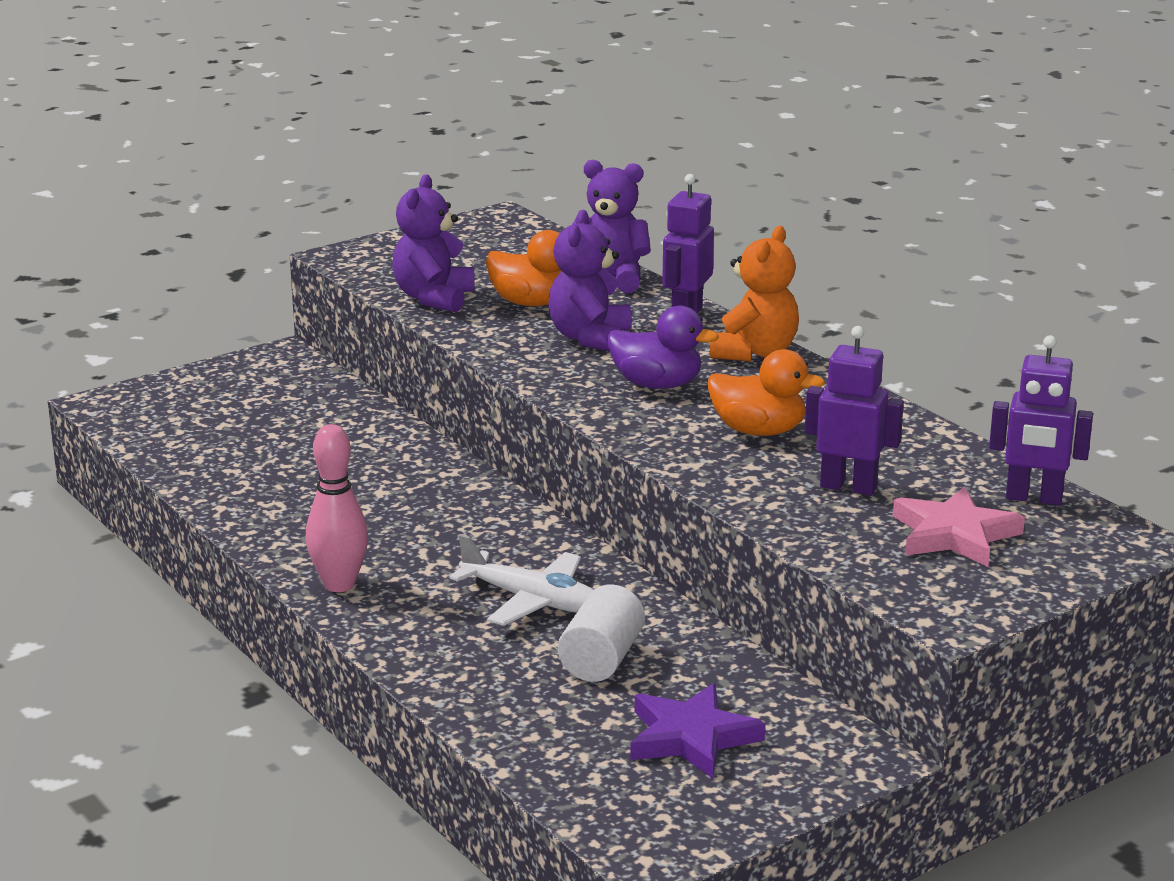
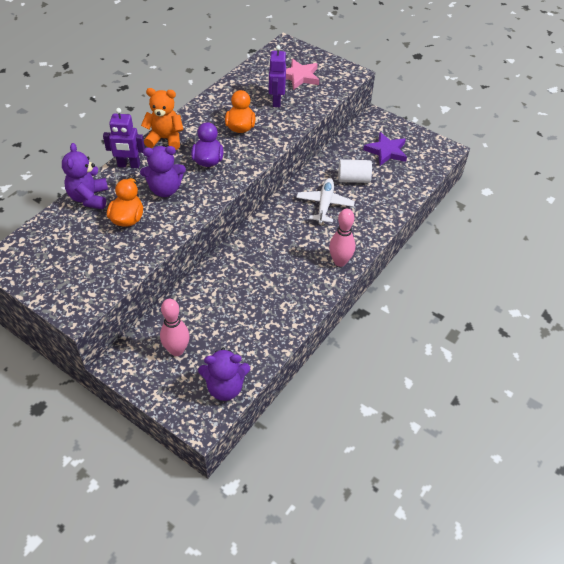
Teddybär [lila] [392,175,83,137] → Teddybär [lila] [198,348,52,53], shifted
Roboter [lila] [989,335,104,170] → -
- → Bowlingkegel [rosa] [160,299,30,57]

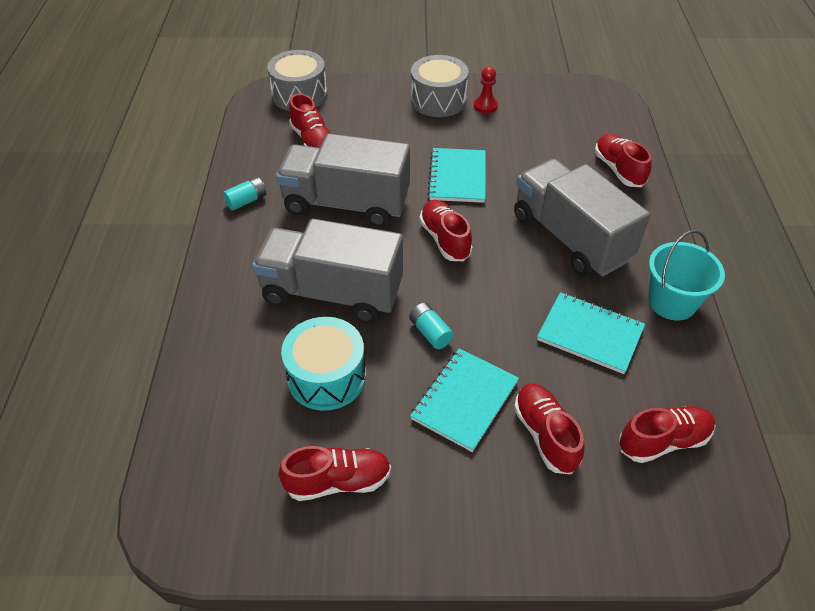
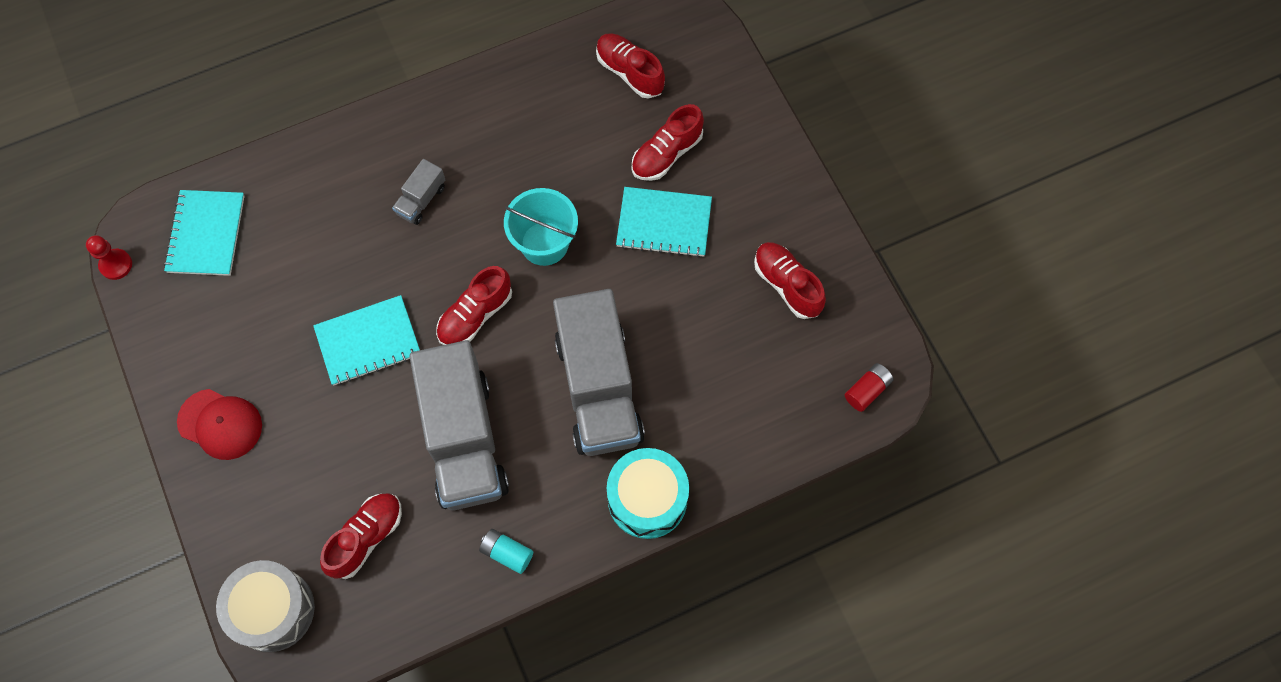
Trommel [grau] [411,55,57,62] → Kappe [rot] [177,389,85,71]
Bauer [rot] [474,67,24,46] → Bauer [rot] [86,235,46,45], shifted
Schuh [rot] [595,134,57,53] → -
Lastwagen [grau] [514,159,136,118] → Lastwagen [grau] [392,159,53,66], x0.42
Eimer [türkis] [648,230,77,90] → Eimer [türkis] [504,188,74,78], shifted
Notizbuch [türkis] [537,292,108,82] → Notizbuch [türkis] [164,190,80,86], shifted
Batterie [türkis] [409,303,45,46] → -
Trommel [türkis] [281,317,85,94] → Trommel [türkis] [607,448,82,91], shifted
- → Batterie [rot] [845,363,49,49]

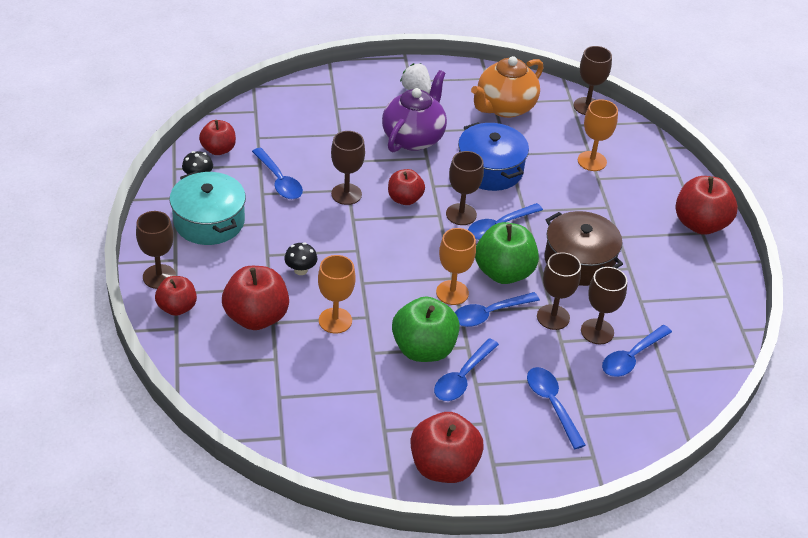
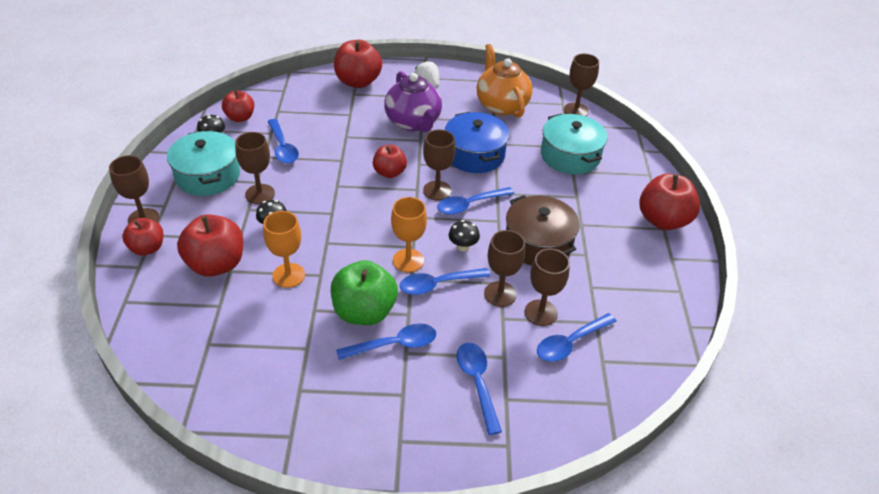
Teekanne [orange] [471,56,72,62] → Teekanne [orange] [477,44,56,74], 105 degrees clockwise
Teekanne [lila] [382,70,65,82] → Teekanne [lila] [384,71,58,61], 120 degrees clockwise
Kelch [orange] [578,99,40,72] → Kochtopf [türkis] [541,114,67,60]
Kelch [braun] [331,131,34,74] → Kelch [braun] [235,132,40,72], shifted
Apfel [grün] [475,222,64,62] → Pilz [schwarz] [449,220,31,32]
Löffel [blau] [434,338,65,63] → Löffel [blau] [336,323,100,37], 150 degrees counterclockwise
Apfel [rot] [410,412,74,71] → Apfel [rot] [334,40,48,48], shifted

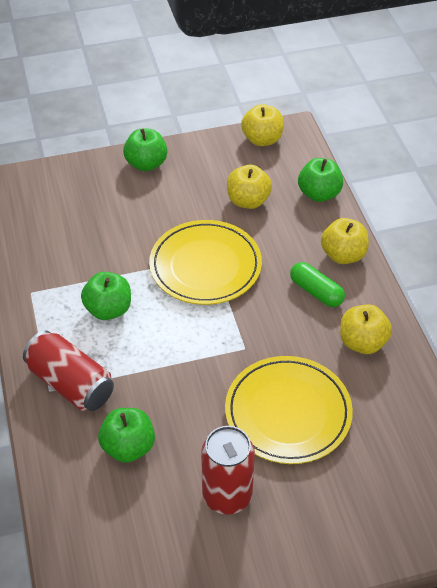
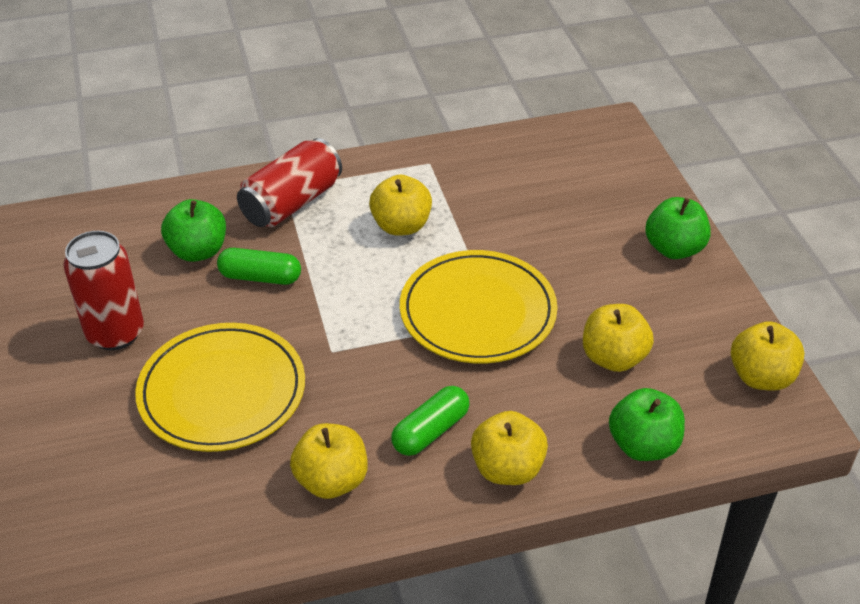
Apfel [grün] [81,272,50,48] → Apfel [gelb] [369,175,63,61]
- → Kapsel [grün] [217,248,84,37]

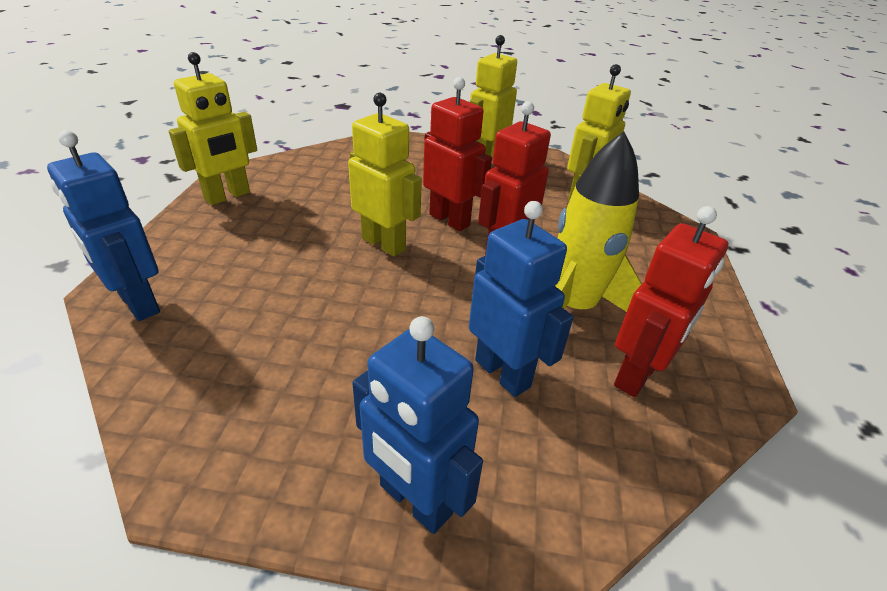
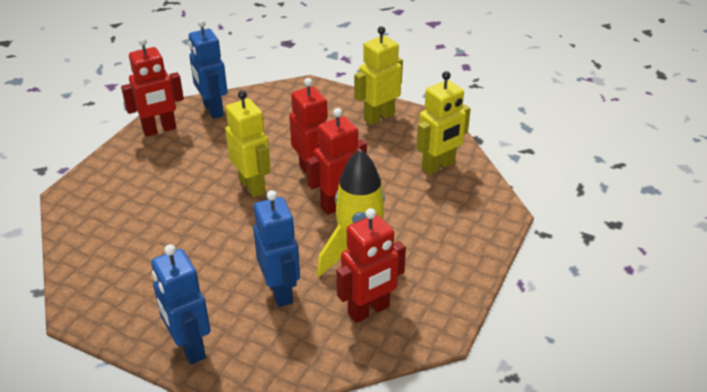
Roboter [gelb] [169,52,88,153] → Roboter [rot] [121,38,63,99]
Roboter [blau] [47,130,113,191] → Roboter [blau] [189,19,39,100], shifted

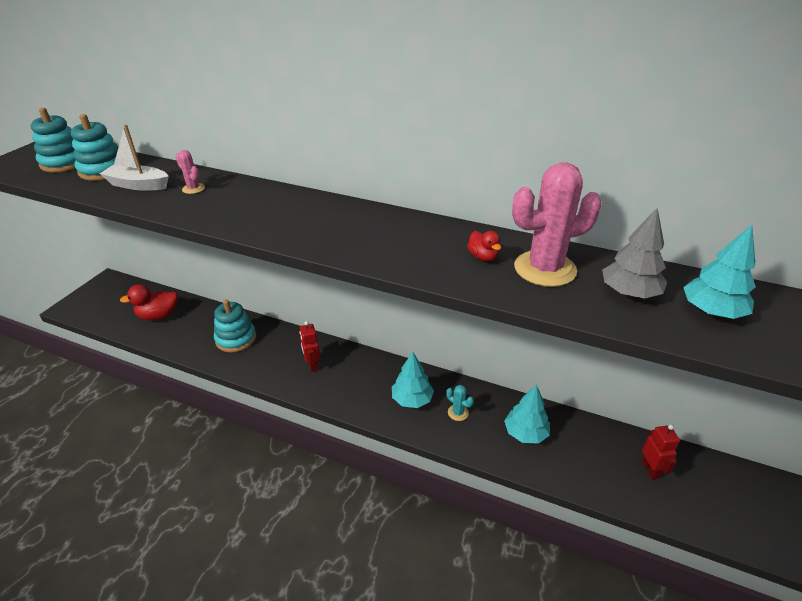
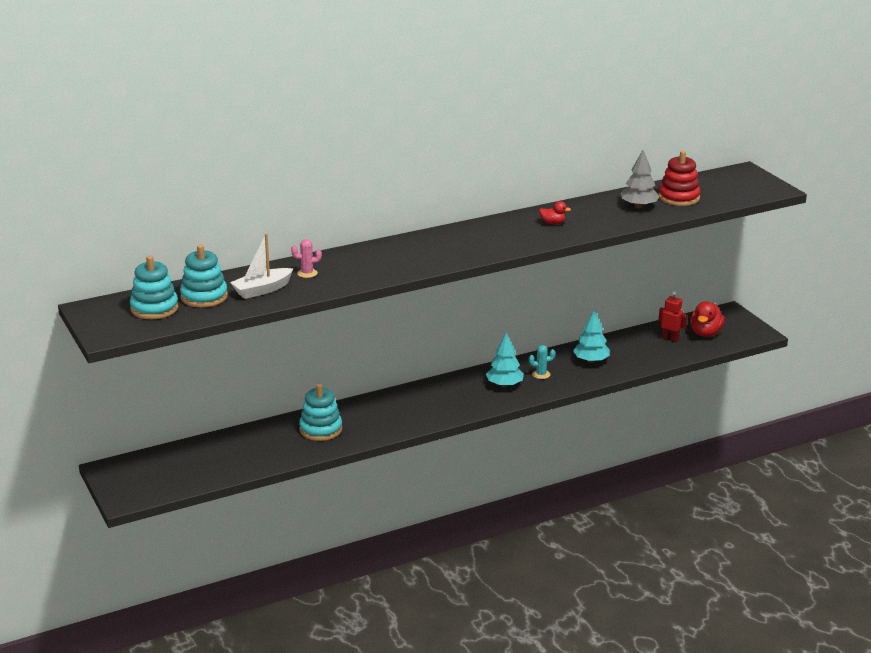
Kaktus [rosa] [512,162,89,125] → -
Baum [türkis] [683,225,73,94] → Stapelspielzeug [rot] [659,151,42,55]
Ente [rot] [120,284,58,36] → Ente [rot] [690,301,35,36], shifted
Roboter [rot] [299,321,21,51] → -

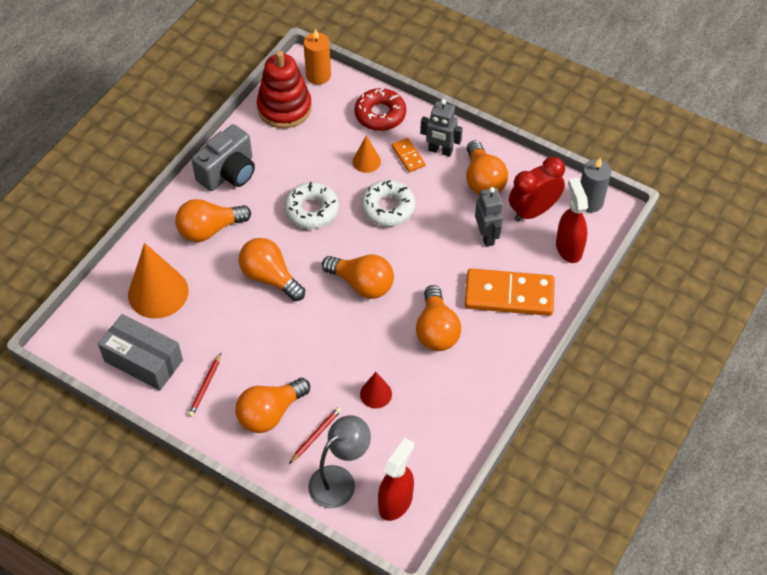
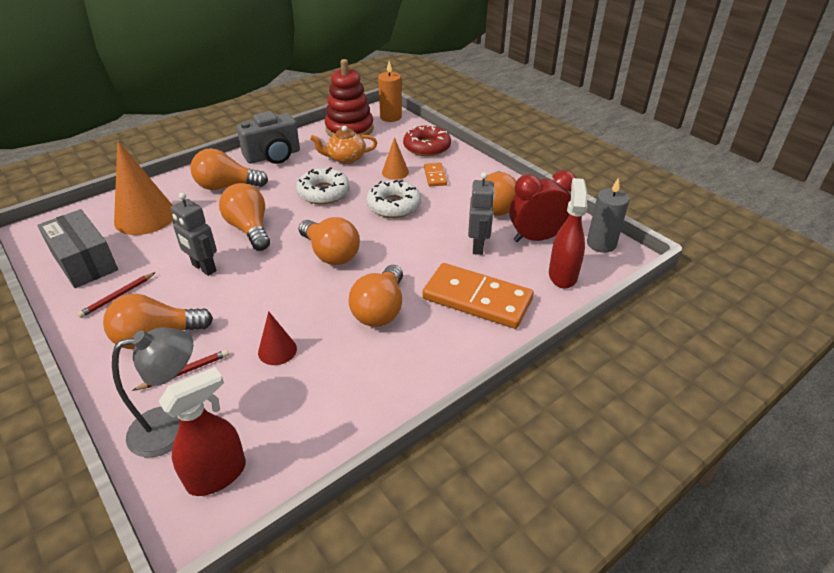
Roboter [grau] [420,99,42,58] → Roboter [grau] [171,193,46,83], shifted
- → Teekanne [orange] [310,126,67,38]

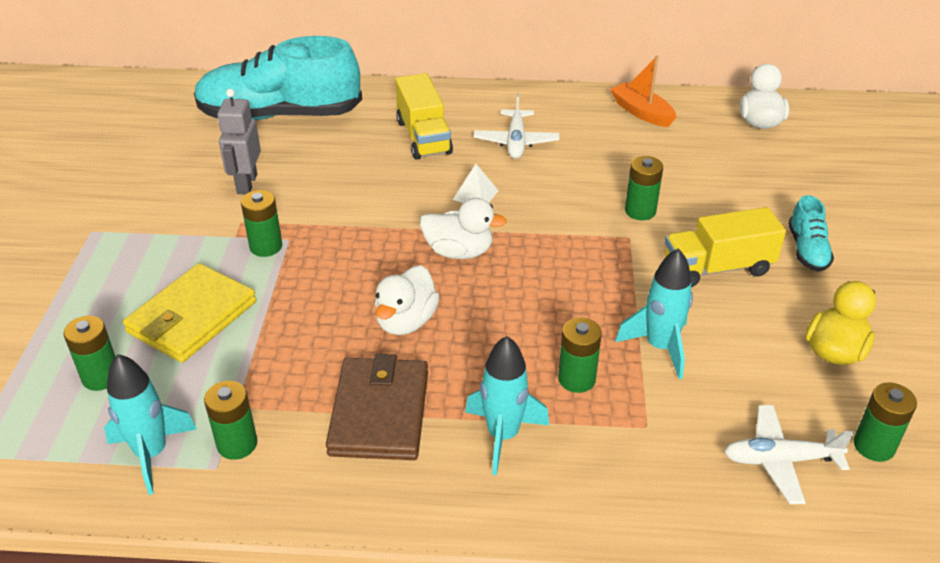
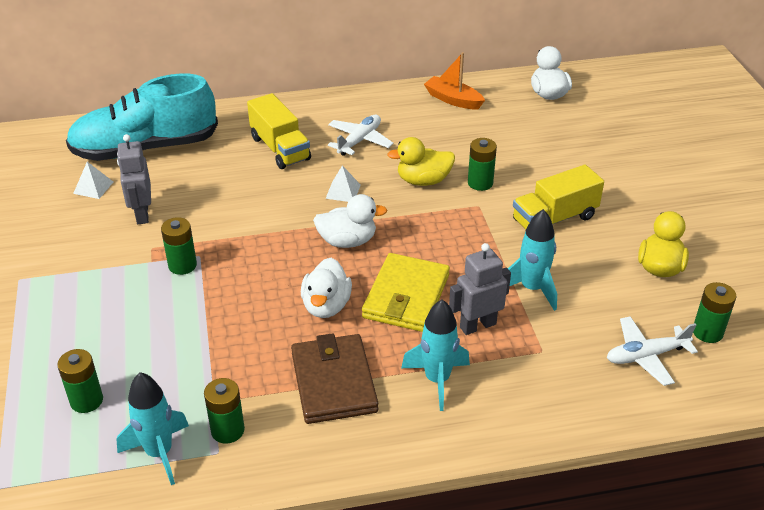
Flugzeug [weiß] [474,94,85,65] → Flugzeug [weiß] [328,115,66,41], 135 degrees counterclockwise
Schuh [türkis] [788,195,46,77] → -
Geldbörse [gelb] [123,263,133,100] → Geldbörse [gelb] [362,253,88,79], shifted
Batterie [grün] [558,318,44,75] → Roboter [grau] [449,243,62,92]
- → Ente [gelb] [387,137,68,49]
- → Pyramide [weiß] [73,162,40,37]

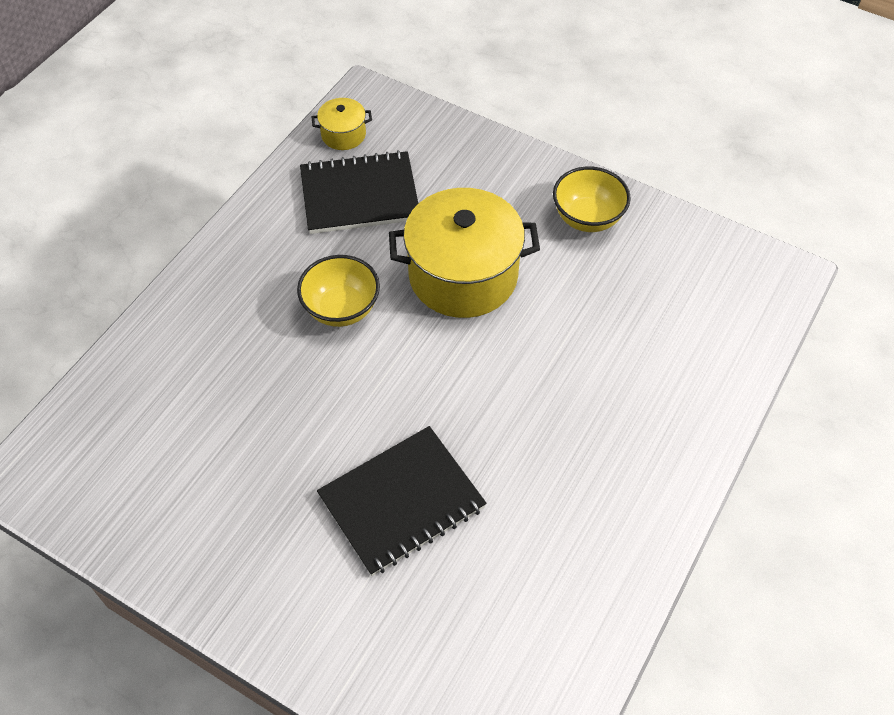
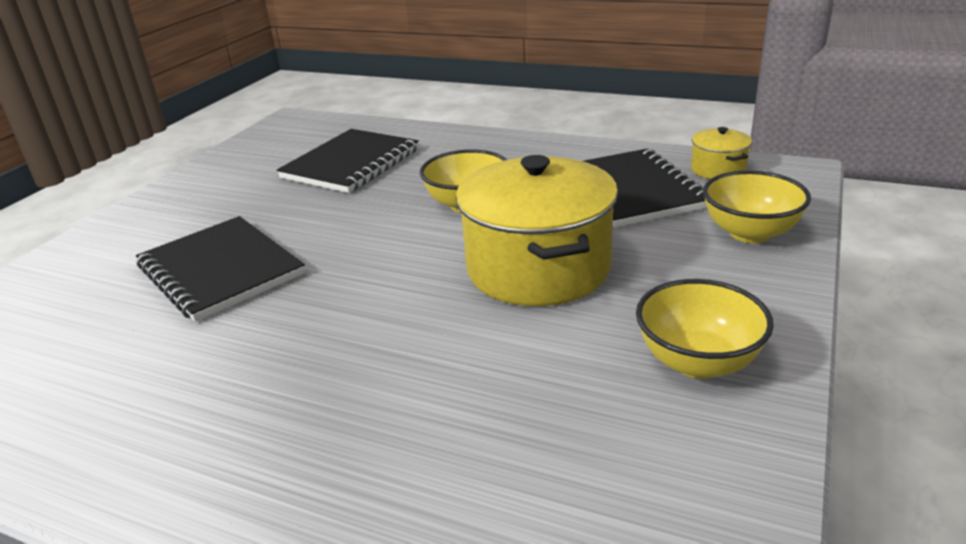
- → Notizbuch [schwarz] [277,129,142,64]
- → Schüssel [gelb] [703,170,108,73]

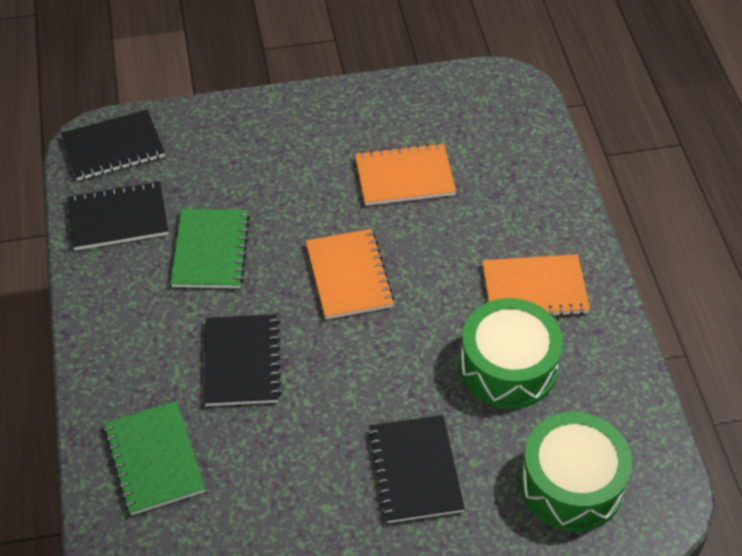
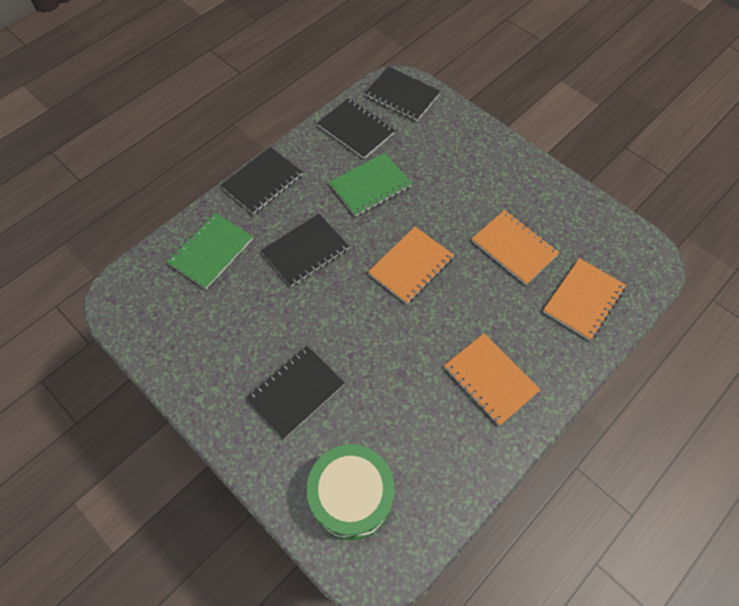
Trommel [grün] [460,298,103,111] → -
- → Notizbuch [schwarz] [220,147,83,67]
- → Notizbuch [orange] [543,258,83,83]

